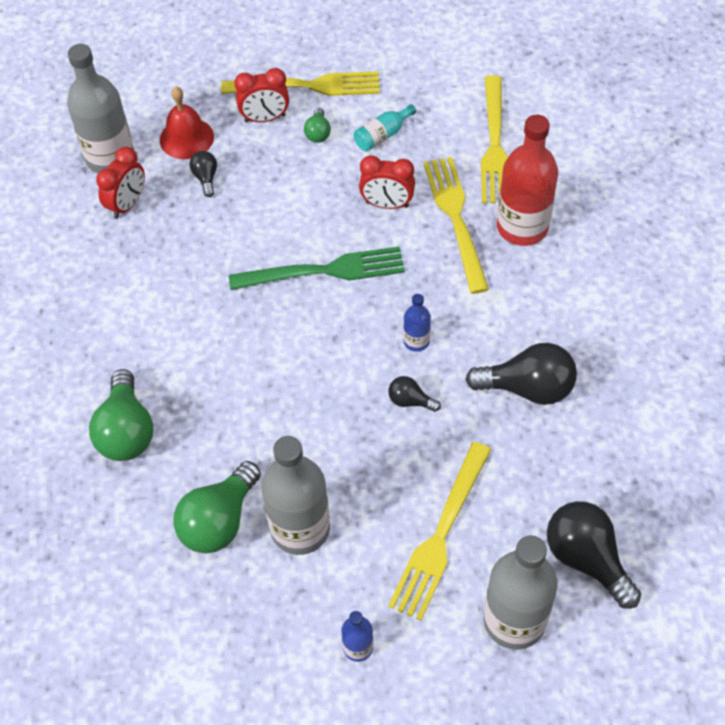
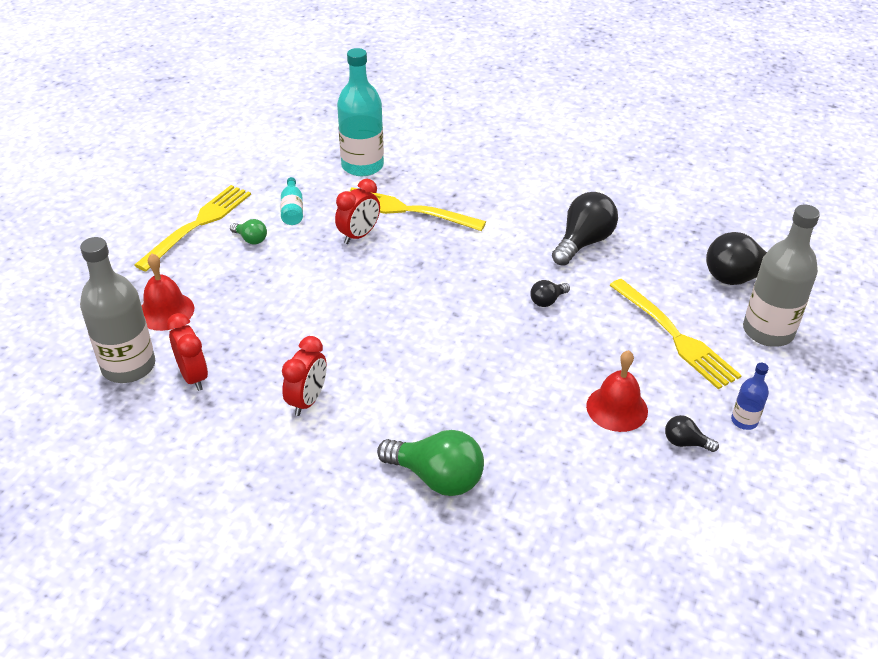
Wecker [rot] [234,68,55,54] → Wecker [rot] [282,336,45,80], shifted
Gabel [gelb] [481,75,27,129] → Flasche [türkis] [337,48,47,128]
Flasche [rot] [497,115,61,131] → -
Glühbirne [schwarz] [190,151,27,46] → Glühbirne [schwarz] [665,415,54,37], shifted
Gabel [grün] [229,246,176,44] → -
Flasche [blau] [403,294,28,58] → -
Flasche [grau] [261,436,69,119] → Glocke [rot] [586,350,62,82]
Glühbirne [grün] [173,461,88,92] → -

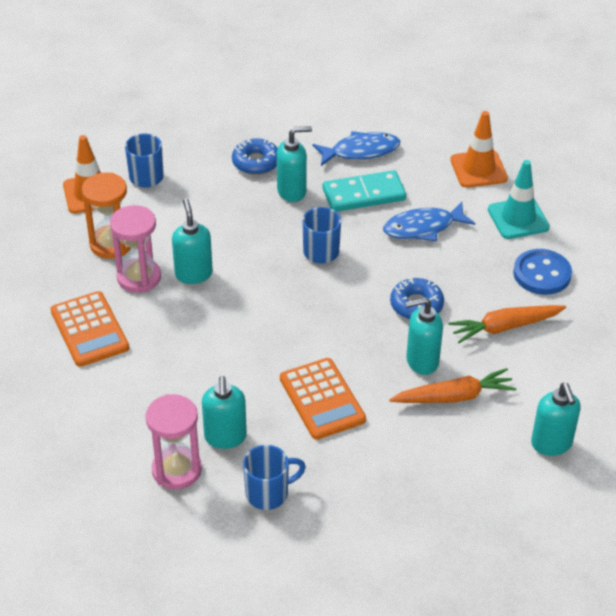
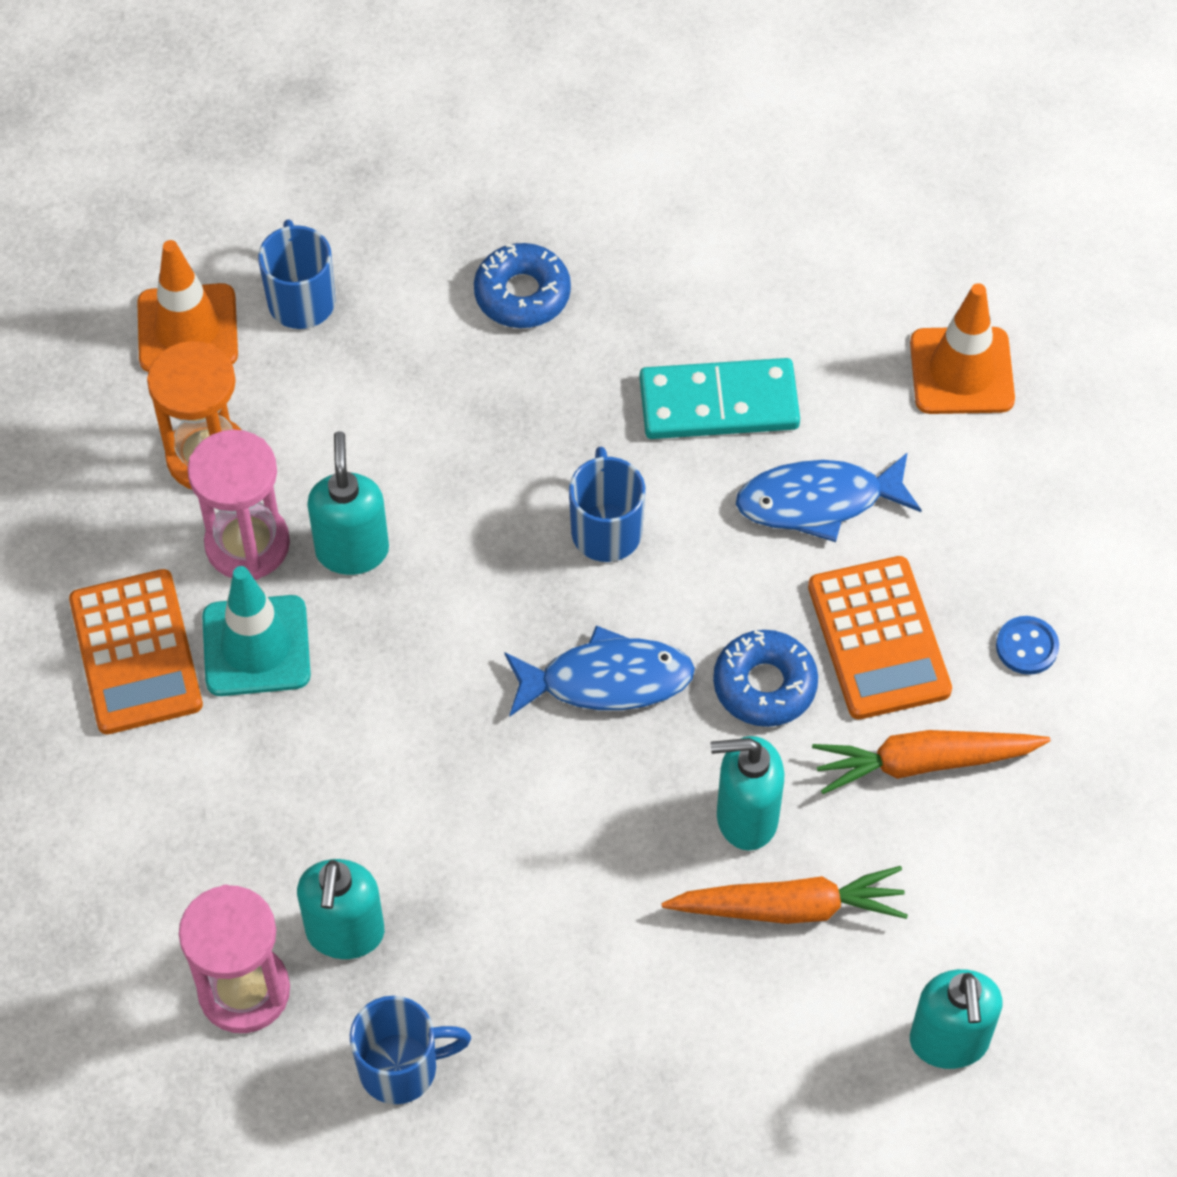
Seifenspender [türkis] [277,126,35,76] → -
Fisch [blau] [313,131,87,35] → Fisch [blau] [504,626,191,90], shifted
Leitkegel [türkis] [488,160,62,79] → Leitkegel [türkis] [202,566,109,130], shifted
Knopf [blau] [513,249,59,46] → Knopf [blau] [996,616,63,59], x0.55
Taschenrechner [orange] [280,358,86,82] → Taschenrechner [orange] [808,556,144,163], shifted

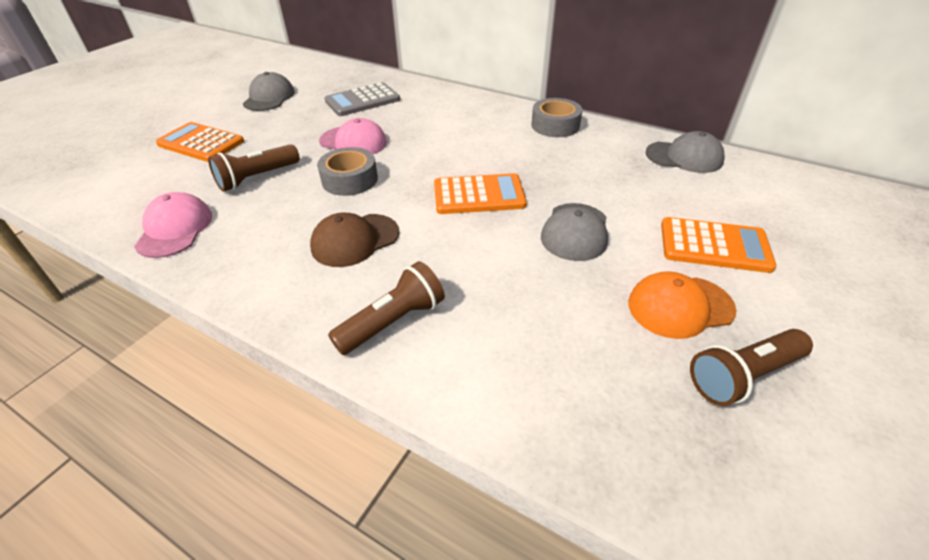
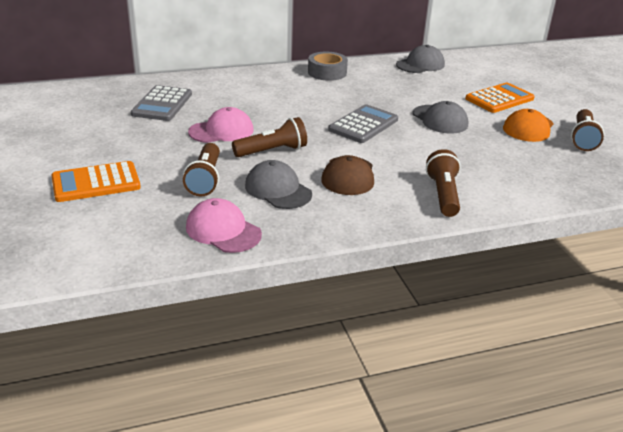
Kappe [grau] [243,72,52,39] → Kappe [grau] [245,160,67,49], shifted
Klebeband [grau] [317,147,61,49] → Taschenlampe [braun] [232,117,75,40]
Taschenrechner [orange] [434,173,93,41] → Taschenrechner [grau] [328,104,70,39]

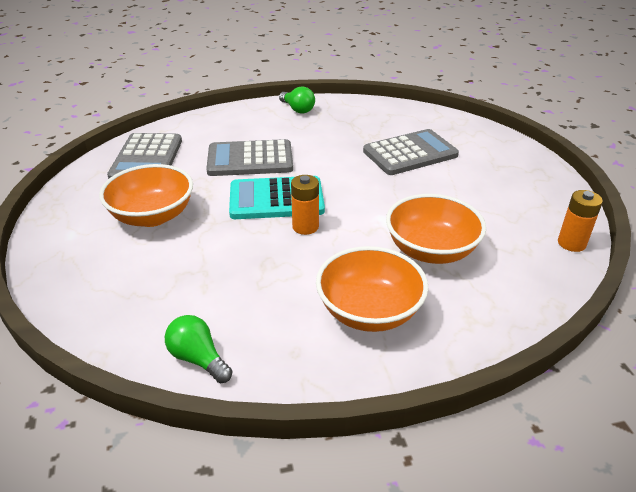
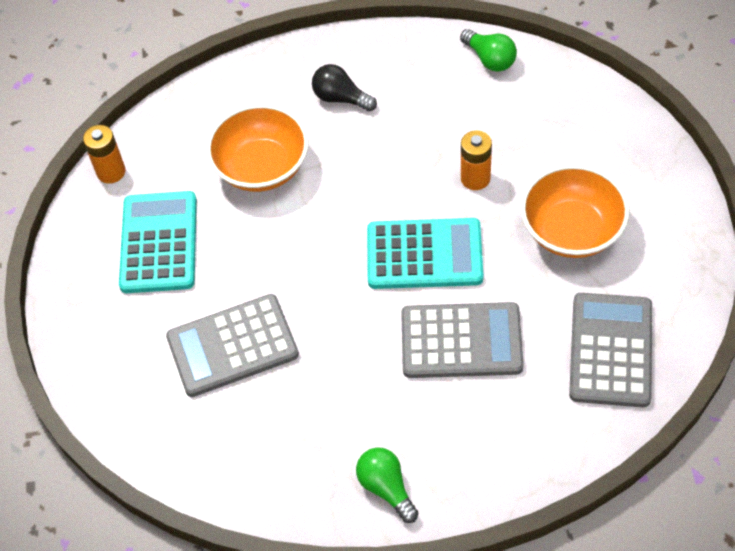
Batterie [orange] [291,175,28,60] → Batterie [orange] [461,130,31,60], shifted
Schüssel [orange] [316,246,113,86] → Glühbirne [schwarz] [312,64,65,48]
- → Taschenrechner [türkis] [119,191,78,102]

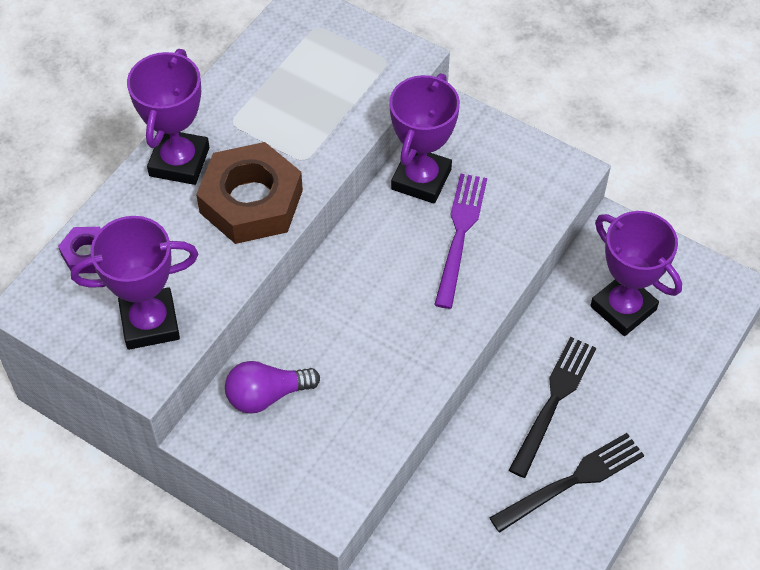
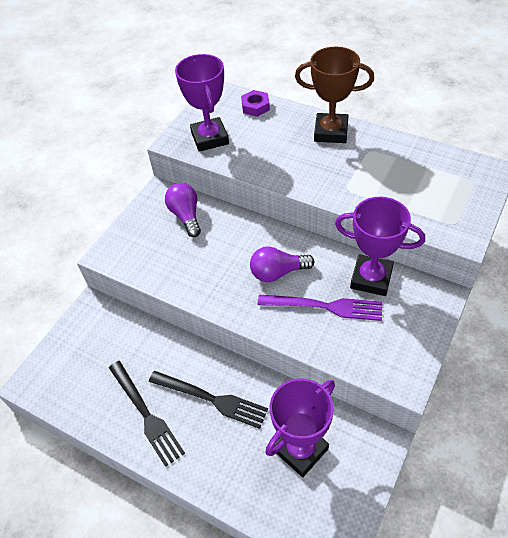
Pokal [lila] [127,49,82,136] → Pokal [braun] [295,47,79,96]
Sechskantmutter [braun] [196,142,107,102] → -
- → Glühbirne [lila] [250,246,64,36]

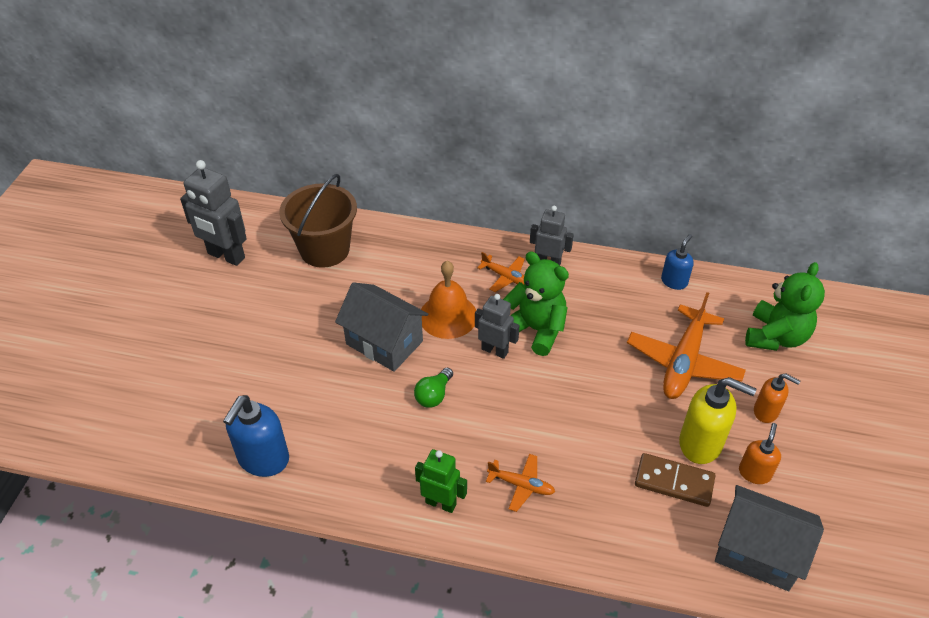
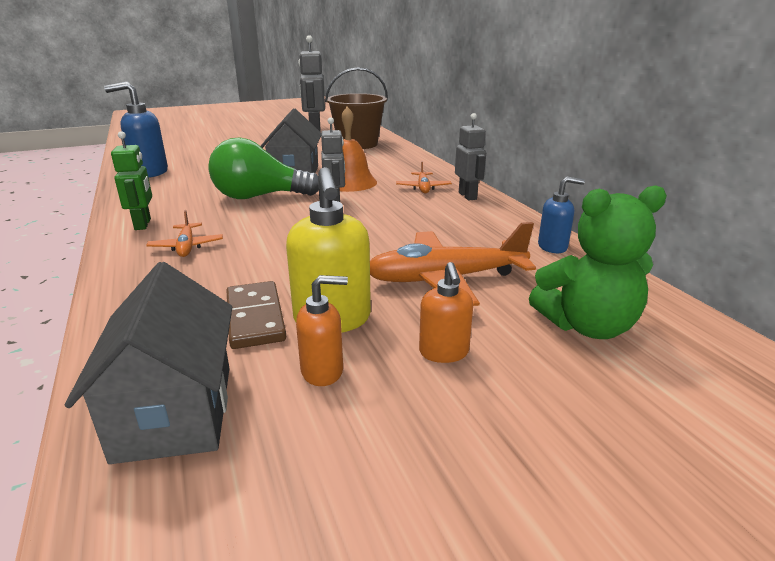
Teddybär [grün] [503,252,66,104] → -
Glühbirne [grün] [414,368,39,40] → Glühbirne [grün] [208,137,111,62], x2.07

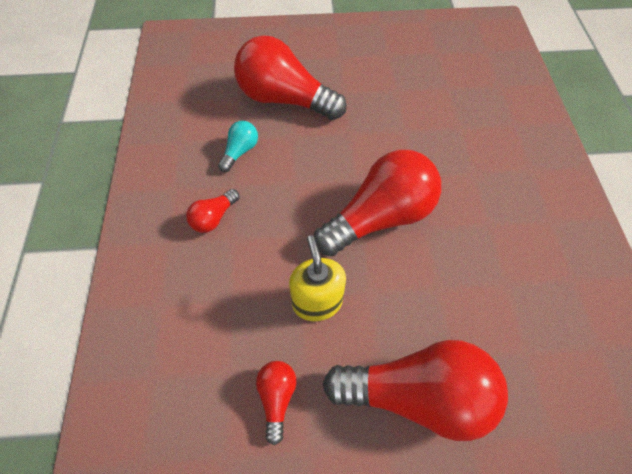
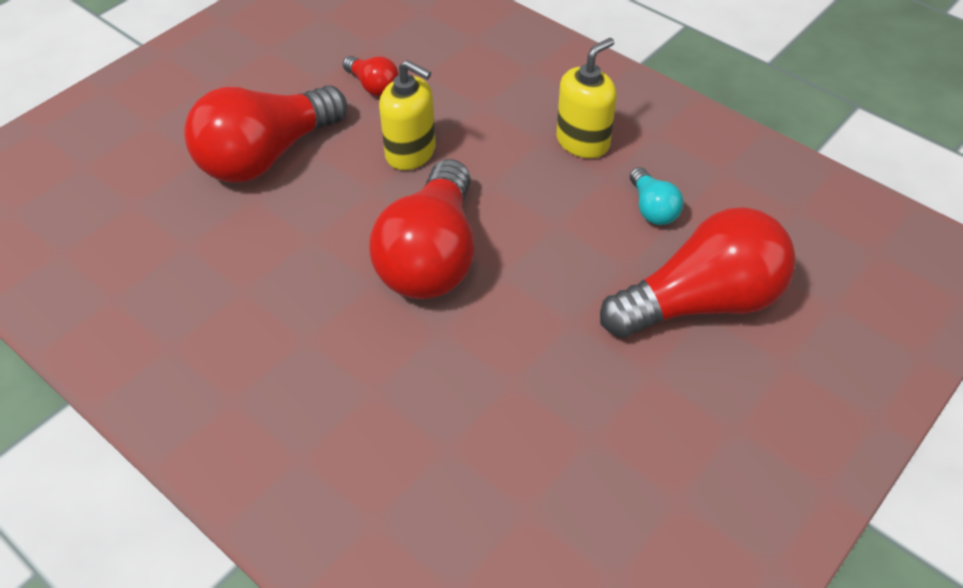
Glühbirne [rot] [186,189,54,44] → Seifenspender [gelb] [556,38,61,120]

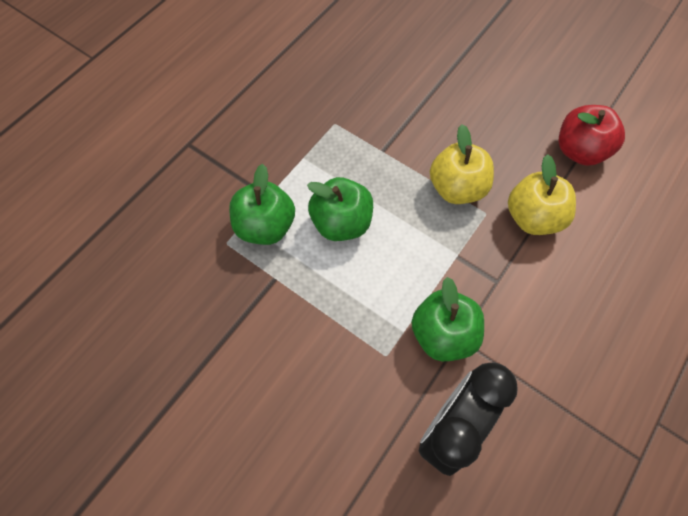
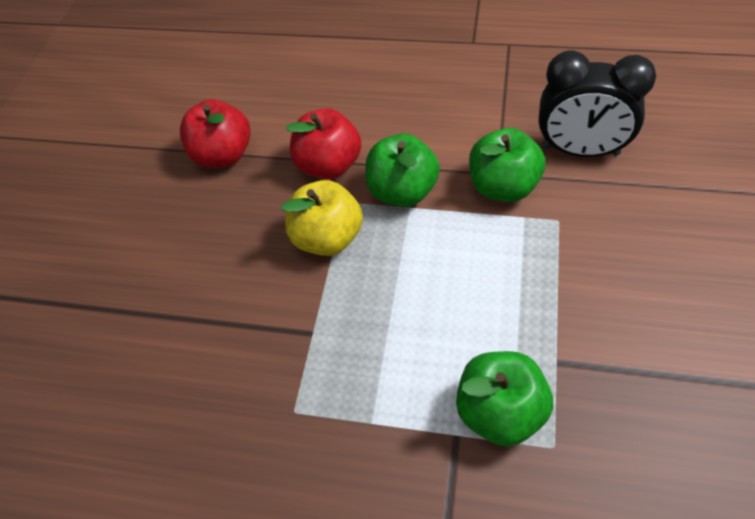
Apfel [gelb] [508,154,68,81] → Apfel [rot] [286,108,75,71]
Apfel [grün] [307,177,66,64] → Apfel [grün] [365,134,75,73], shifted

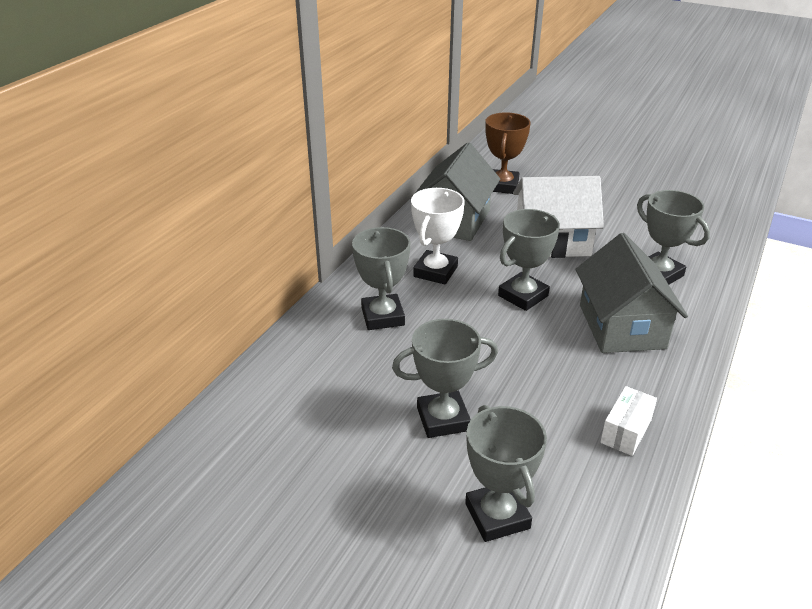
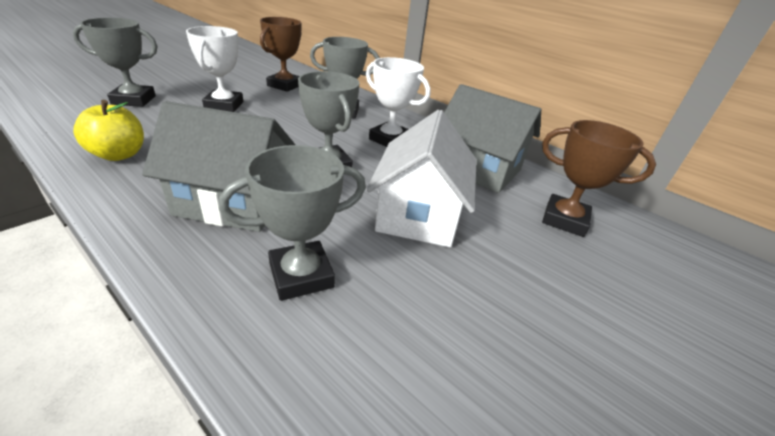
Pokal [grau] [392,319,106,119] → Pokal [weiß] [186,26,57,86]
Schachtel [weiß] [600,386,57,70] → Apfel [gelb] [73,100,71,61]
- → Pokal [braun] [260,17,42,75]

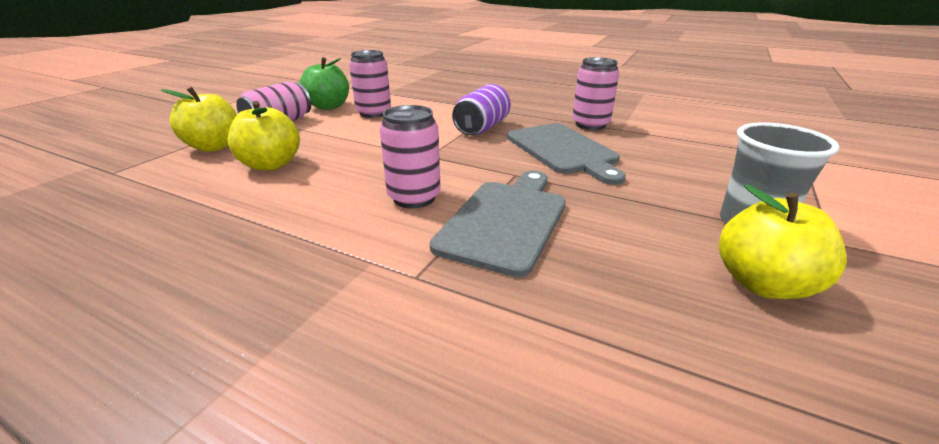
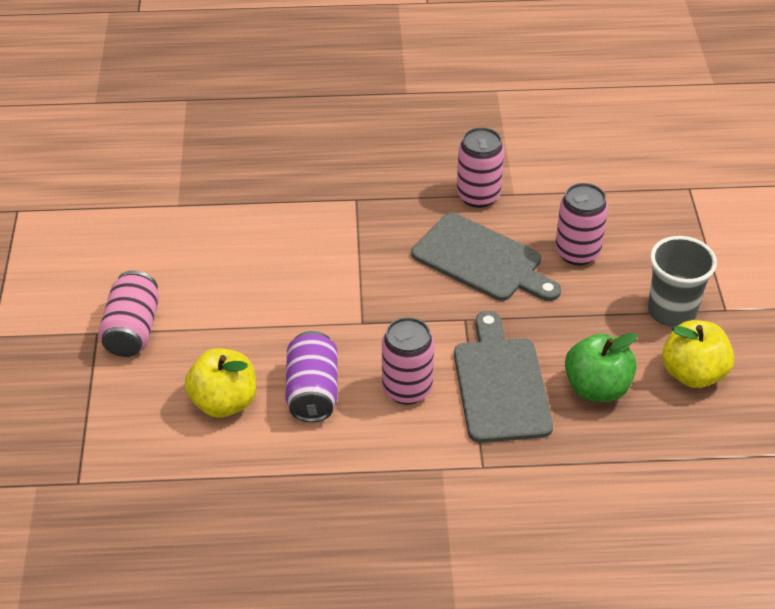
Dose [rosa] [349,50,42,68] → Dose [rosa] [555,183,53,82], shifted
Apfel [grün] [300,57,49,53] → Apfel [grün] [565,333,73,69], shifted
Dose [lila] [452,84,59,51] → Dose [lila] [285,331,52,91], shifted
Apfel [gelb] [161,87,76,65] → -

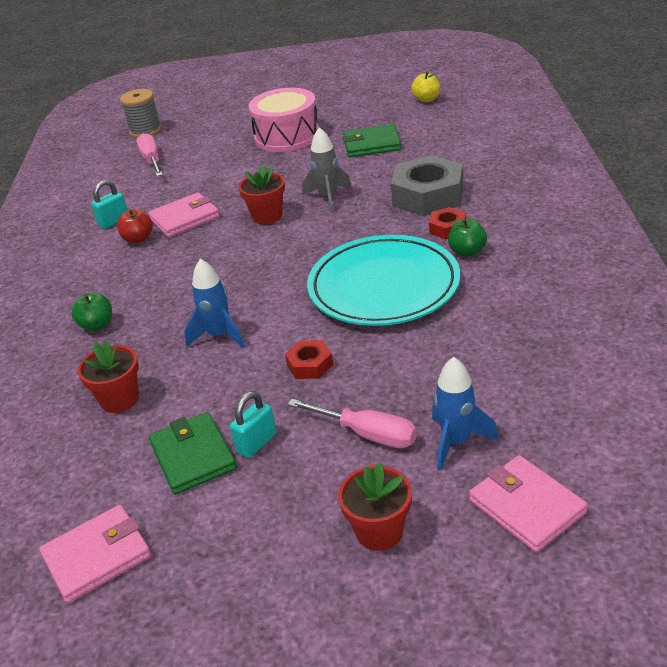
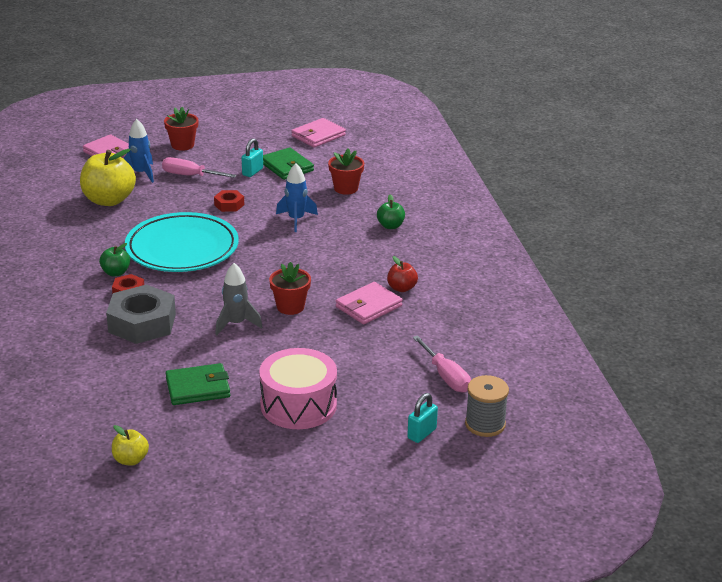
Vorhängeschloss [türkis] [91,180,37,49] → Vorhängeschloss [türkis] [407,393,31,50], shifted
- → Apfel [gelb] [80,149,56,57]

